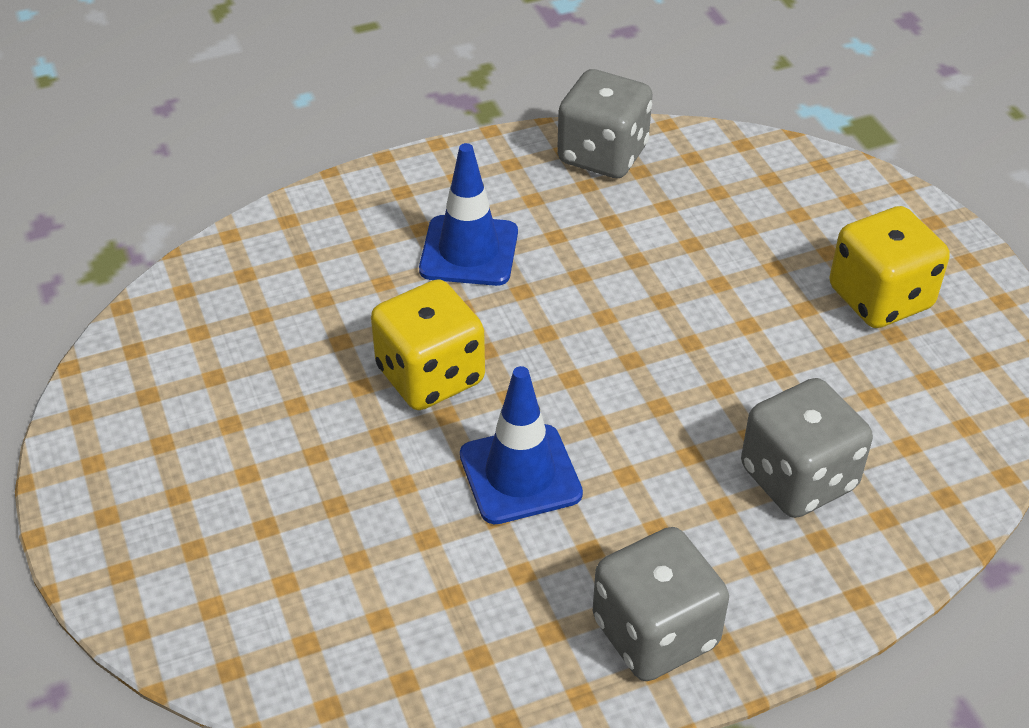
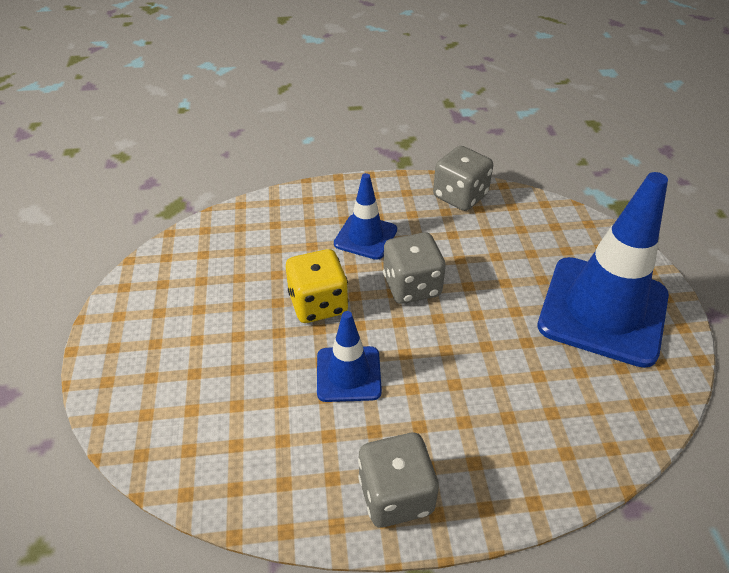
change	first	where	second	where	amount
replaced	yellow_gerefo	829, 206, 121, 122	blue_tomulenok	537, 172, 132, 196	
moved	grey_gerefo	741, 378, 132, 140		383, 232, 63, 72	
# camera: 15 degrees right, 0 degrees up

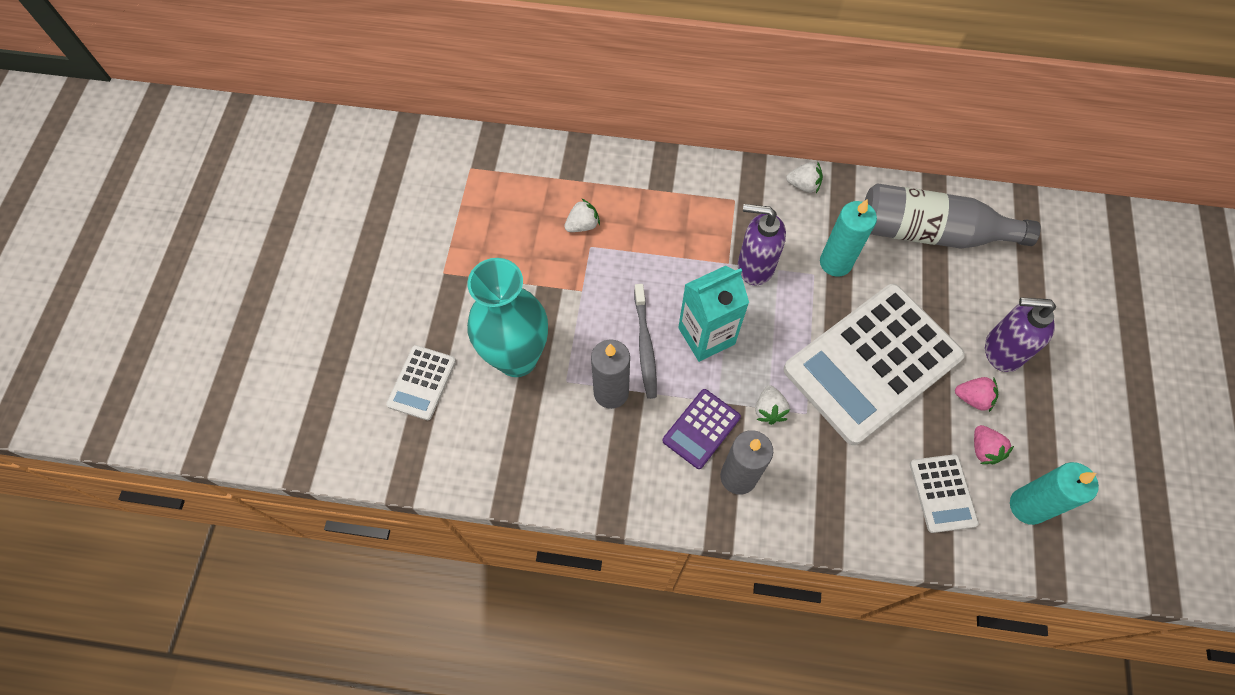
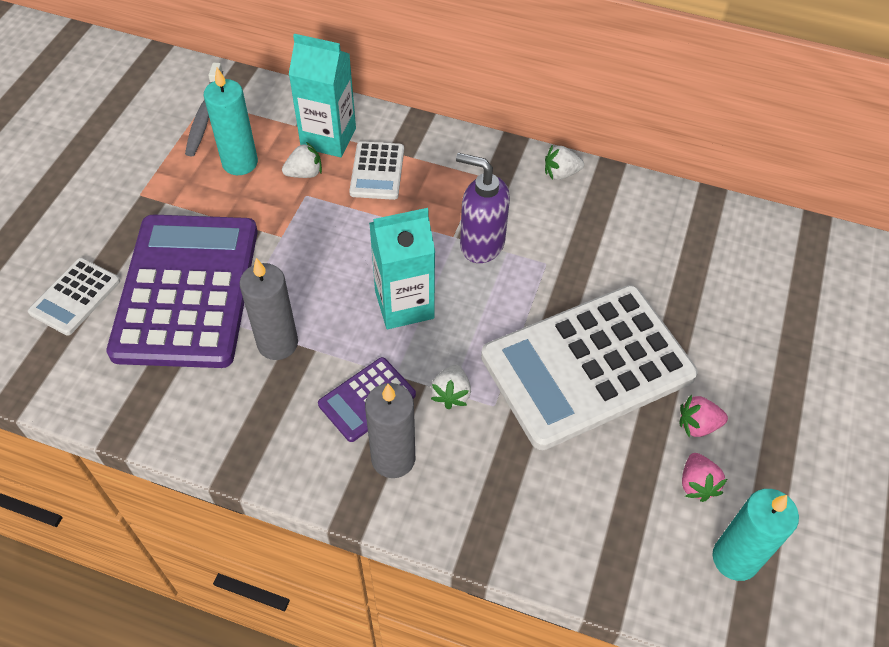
change	first	where	second	where	amount
turned	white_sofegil	786, 161, 37, 32		545, 144, 39, 36	150 degrees clockwise
removed	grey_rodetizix	865, 183, 176, 66			
moved	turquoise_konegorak	820, 199, 57, 78		204, 68, 54, 107	
replaced	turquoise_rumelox	467, 258, 81, 119	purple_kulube	106, 214, 152, 154	
moved	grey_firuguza	634, 284, 23, 115		185, 62, 38, 95	
removed	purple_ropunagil	985, 297, 71, 75			
turned	pink_sofegil	955, 377, 43, 35		680, 394, 48, 44	150 degrees clockwise
moved	white_kulube	910, 454, 69, 79		349, 141, 55, 59	
added			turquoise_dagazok	289, 34, 67, 123	
# camera: 10 degrees right, 10 degrees down

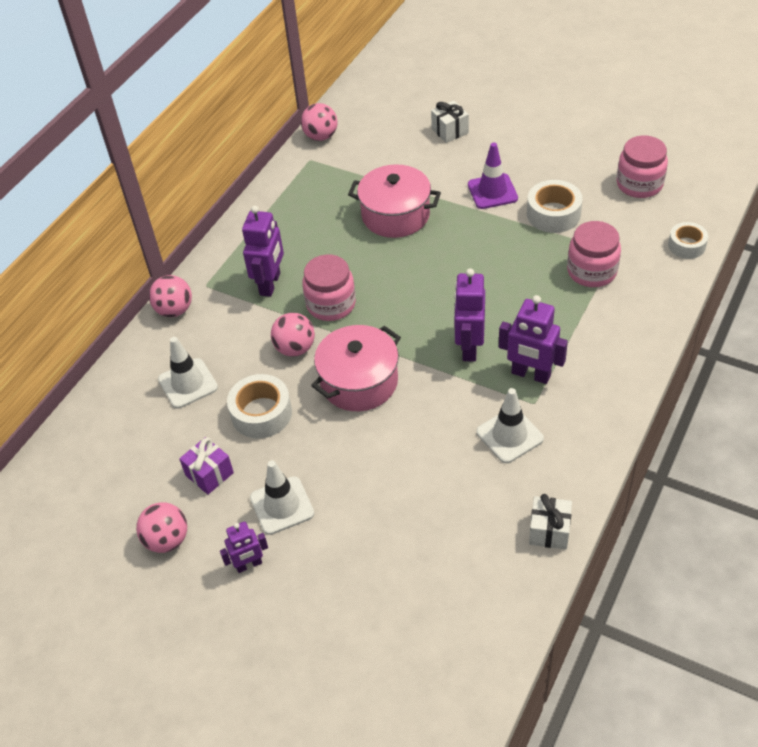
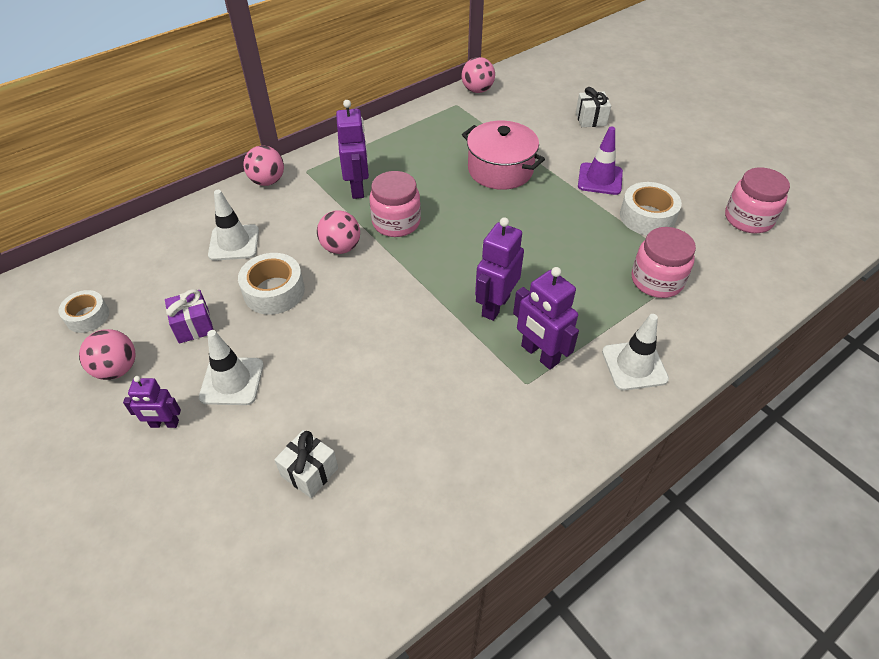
change	first	where	second	where	amount
turned	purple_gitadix	242, 205, 42, 92		336, 100, 33, 99	45 degrees counterclockwise
moved	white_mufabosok	668, 222, 40, 37		58, 290, 51, 43	
removed	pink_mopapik	311, 325, 90, 86			
moved	white_tomulenok	476, 388, 68, 75		602, 314, 67, 76	
moved	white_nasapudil	529, 494, 43, 56		274, 430, 64, 68	
# camera: 20 degrees right, 0 degrees up

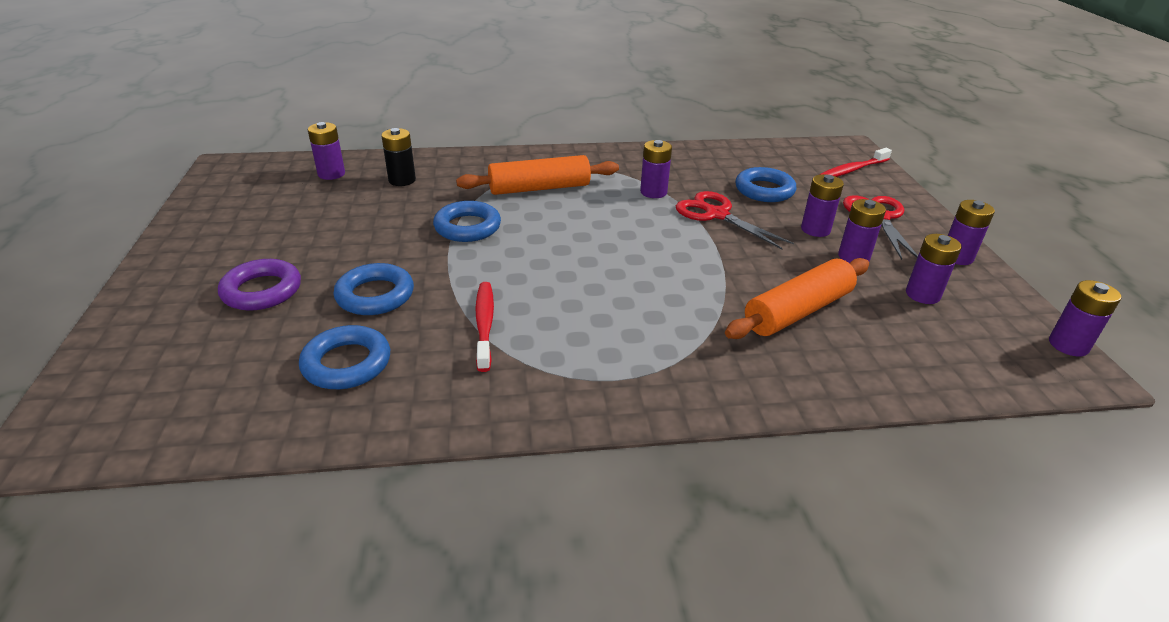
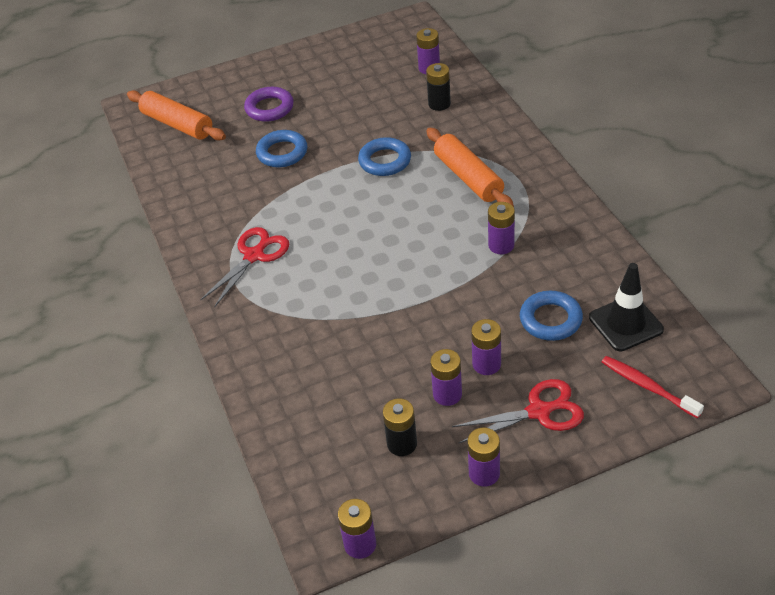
change	first	where	second	where	amount
moved	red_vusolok	676, 191, 118, 58		200, 227, 89, 81	
recoloured	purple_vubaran	906, 234, 56, 70	black_vubaran	383, 398, 34, 58	
moved	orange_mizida	725, 258, 144, 81		127, 90, 99, 50	
removed	red_firuguza	475, 282, 19, 90			
removed	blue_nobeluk	299, 325, 91, 64			
added			black_tomulenok	589, 263, 75, 89	
# camera: 80 degrees right, 10 degrees up

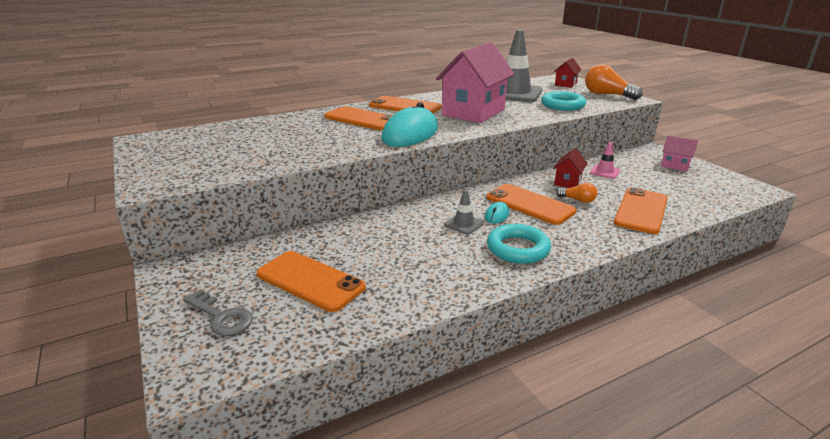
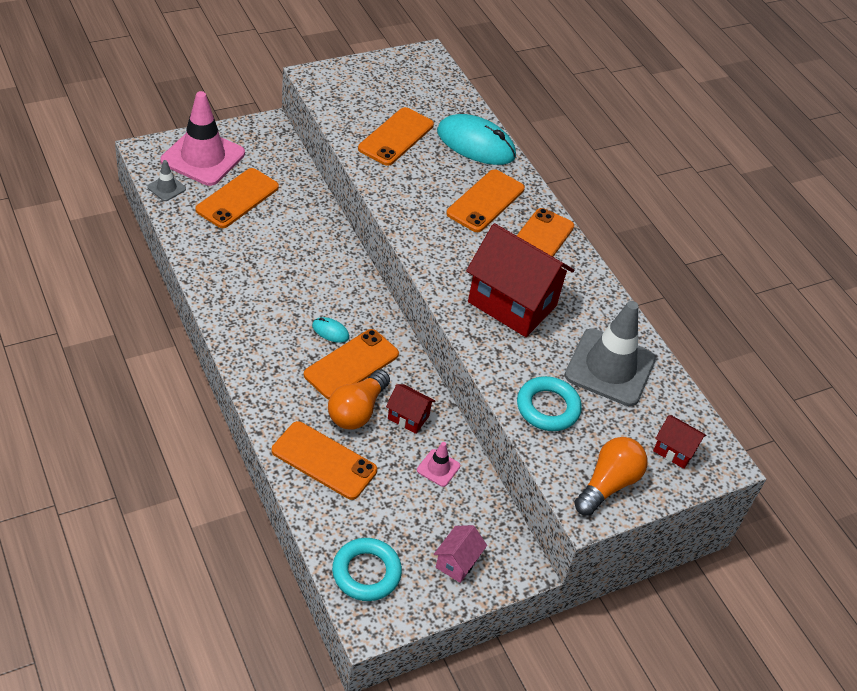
change	first	where	second	where	amount
recoloured	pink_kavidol	436, 42, 79, 81	red_kavidol	466, 223, 108, 114	
moved	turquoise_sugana	381, 102, 57, 45		437, 114, 79, 51	
resized	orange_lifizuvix	556, 183, 41, 20		328, 370, 62, 60	x1.86
moved	grey_tomulenok	444, 190, 40, 45		147, 160, 39, 41	
moved	turquoise_nobeluk	487, 224, 64, 40		332, 538, 70, 63	
replaced	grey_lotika	183, 289, 70, 47	pink_tomulenok	160, 91, 85, 95	
added			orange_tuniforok	358, 107, 76, 59	
# camera: 85 degrees right, 20 degrees up

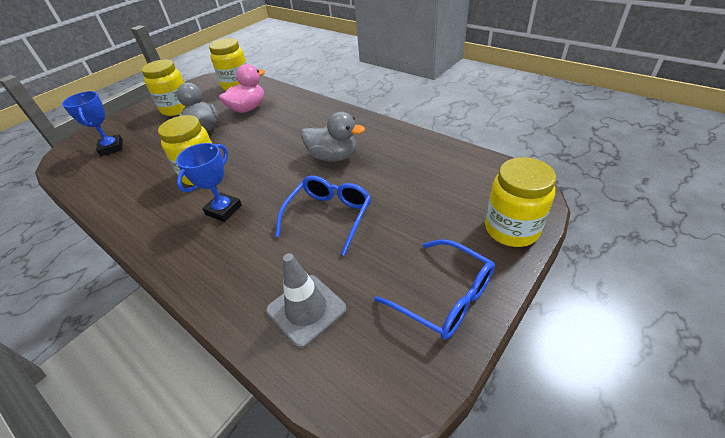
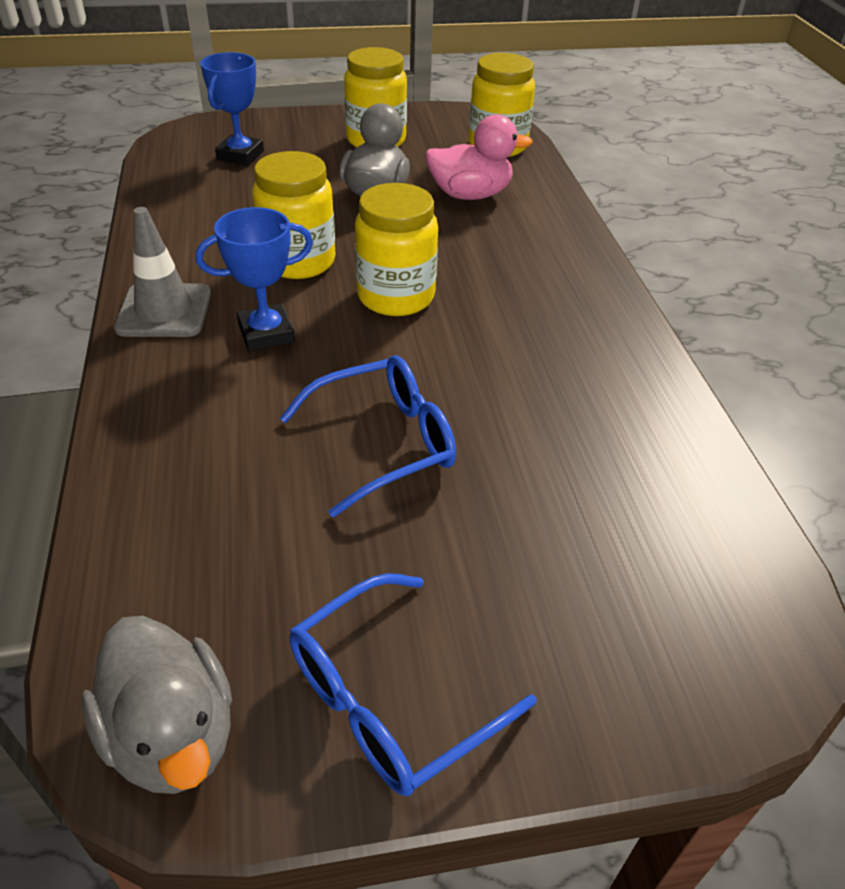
change	first	where	second	where	amount
moved	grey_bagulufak	301, 112, 64, 50		81, 616, 151, 178	
moved	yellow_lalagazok	485, 157, 71, 90		355, 183, 83, 133	
turned	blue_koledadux	374, 239, 121, 101		289, 573, 248, 223	60 degrees clockwise
moved	grey_tomulenok	266, 253, 81, 95		114, 207, 97, 130	
# camera: 35 degrees right, 0 degrees up

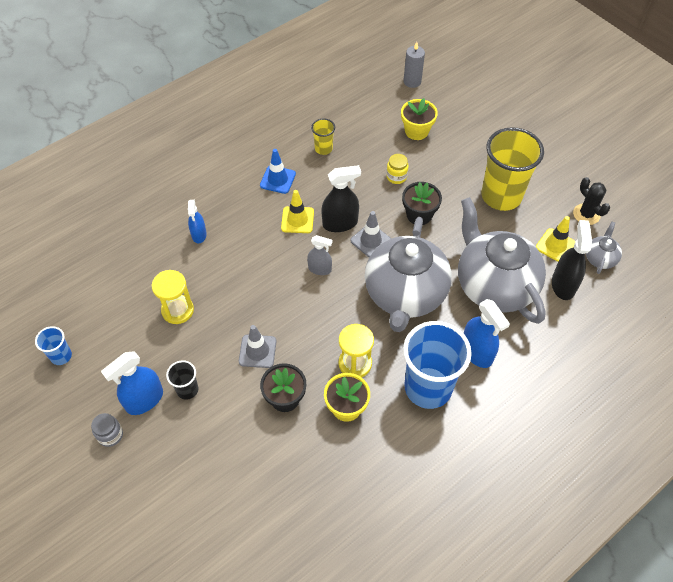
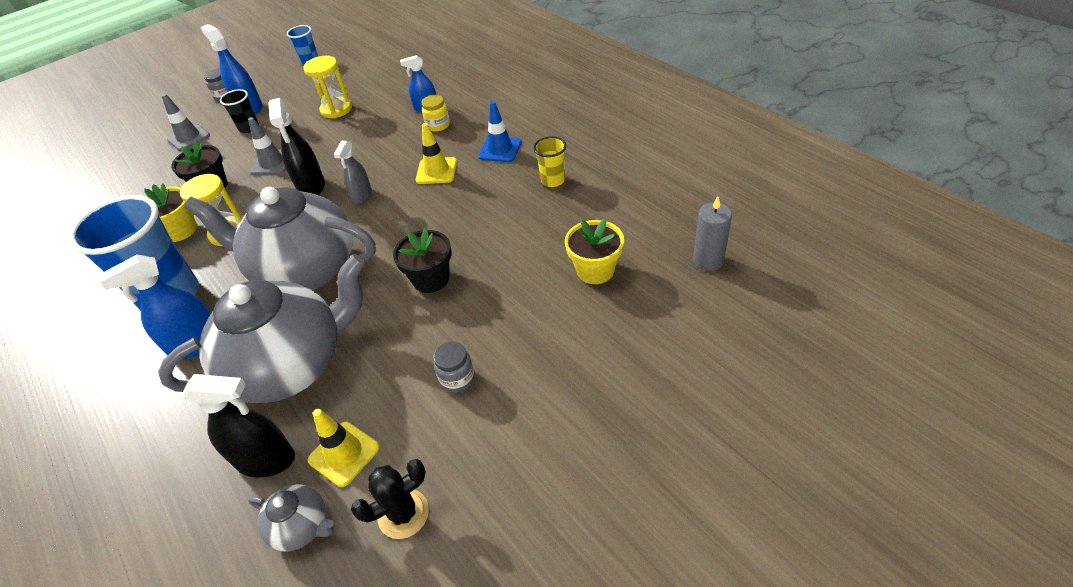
change	first	where	second	where	amount
replaced	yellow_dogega	481, 127, 63, 84	grey_lalagazok	434, 342, 41, 51	
moved	yellow_lalagazok	386, 154, 23, 30		421, 95, 29, 37	
moved	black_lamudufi	321, 165, 40, 67		268, 98, 57, 97	
moved	grey_tomulenok	350, 211, 41, 46		161, 94, 49, 57	
# camera: 95 degrees right, 10 degrees down

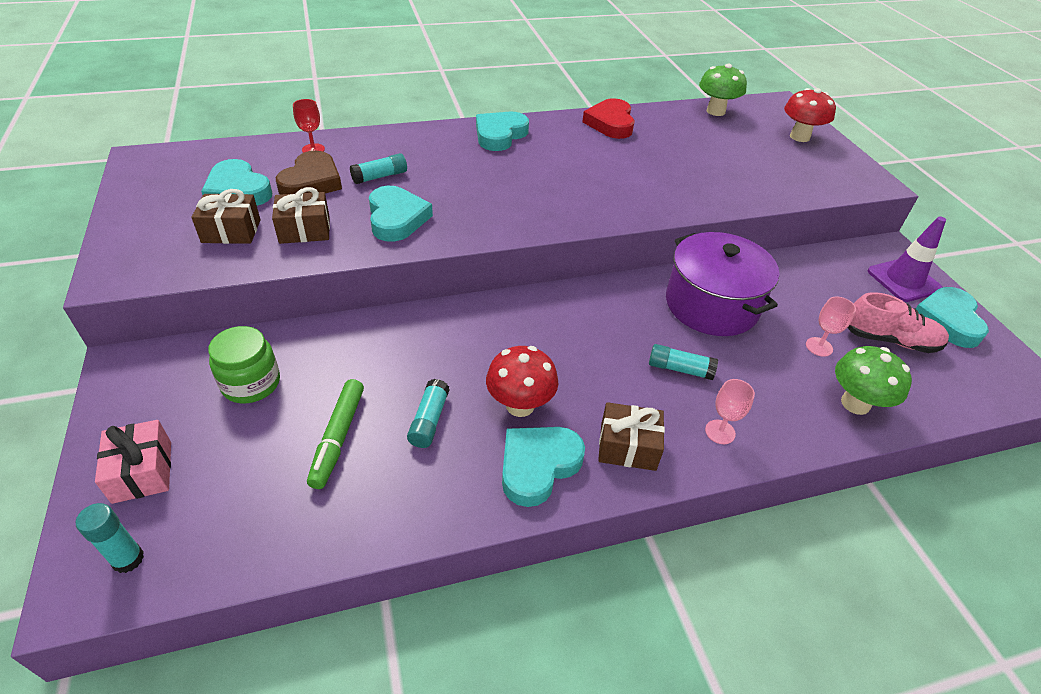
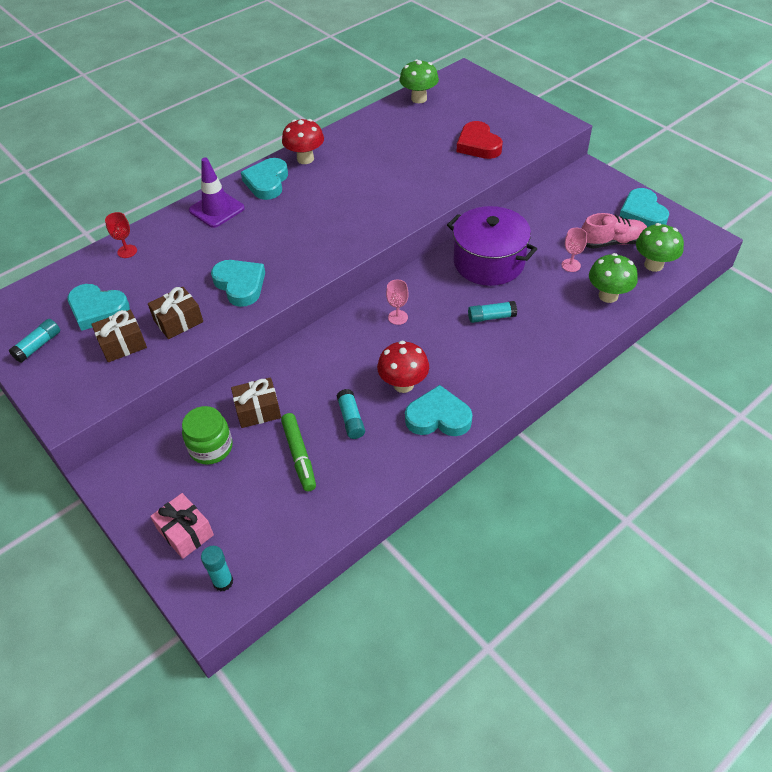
change	first	where	second	where	amount
moved	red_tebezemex	784, 88, 52, 54		282, 119, 42, 45	
moved	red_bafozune	582, 98, 53, 41		457, 121, 46, 38	
removed	brown_bafozune	276, 151, 66, 44			
moved	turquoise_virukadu	350, 153, 57, 31		9, 319, 51, 44	
moved	purple_tomulenok	868, 216, 78, 86		189, 158, 56, 70	
moved	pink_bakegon	705, 379, 50, 65		386, 280, 23, 45	
moved	brown_nasapudil	598, 402, 67, 69		231, 377, 50, 51	
turned	turquoise_bafozune	502, 427, 83, 80		405, 385, 67, 51	75 degrees clockwise
added			green_tebezemex	636, 223, 48, 49	
# camera: 20 degrees left, 5 degrees up

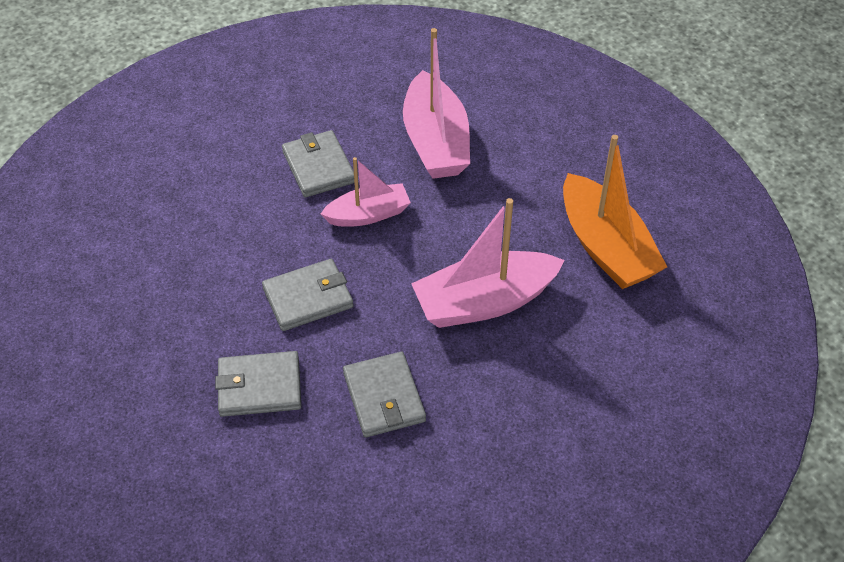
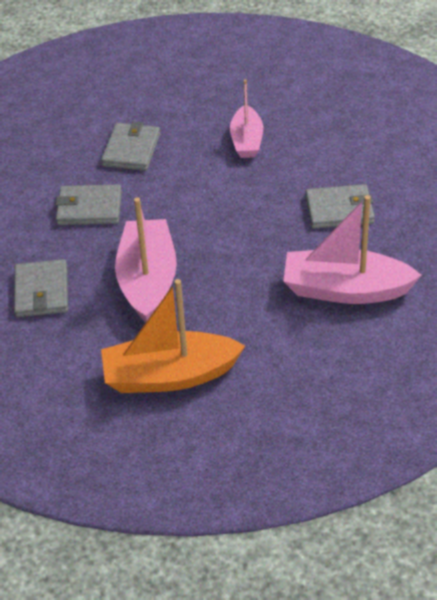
change	first	where	second	where	amount
moved	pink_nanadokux	321, 157, 90, 70		230, 79, 33, 79	
moved	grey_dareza	262, 259, 92, 72		14, 259, 54, 58	
# camera: 110 degrees right, 5 degrees down

